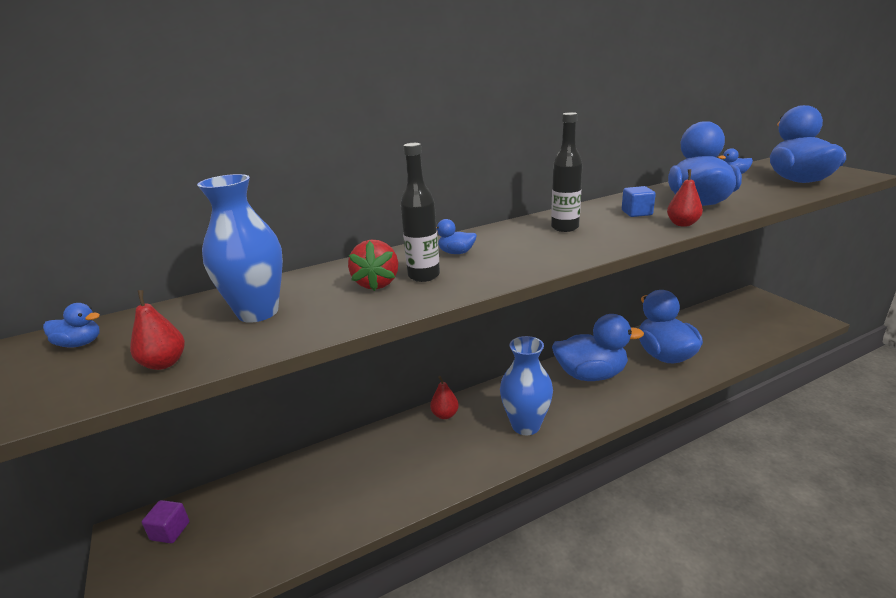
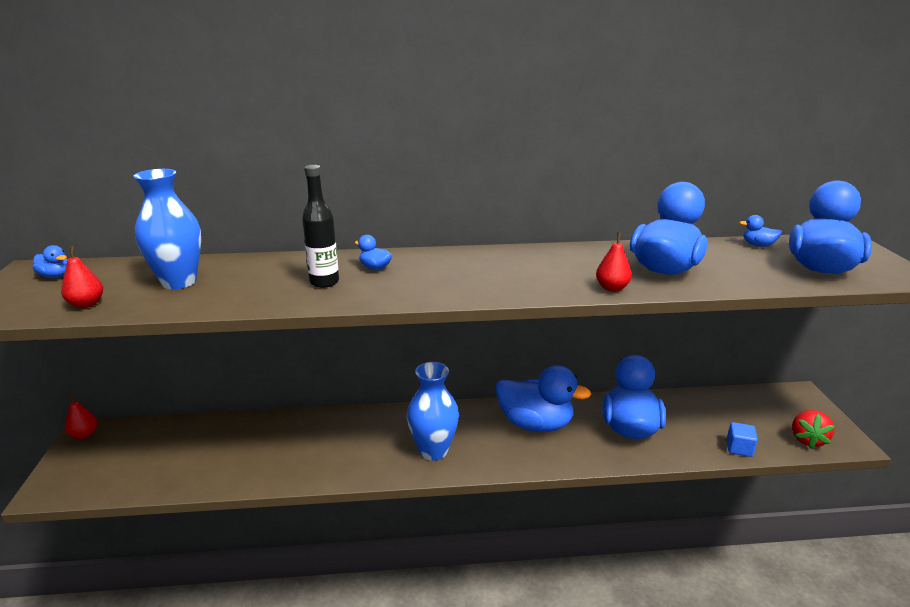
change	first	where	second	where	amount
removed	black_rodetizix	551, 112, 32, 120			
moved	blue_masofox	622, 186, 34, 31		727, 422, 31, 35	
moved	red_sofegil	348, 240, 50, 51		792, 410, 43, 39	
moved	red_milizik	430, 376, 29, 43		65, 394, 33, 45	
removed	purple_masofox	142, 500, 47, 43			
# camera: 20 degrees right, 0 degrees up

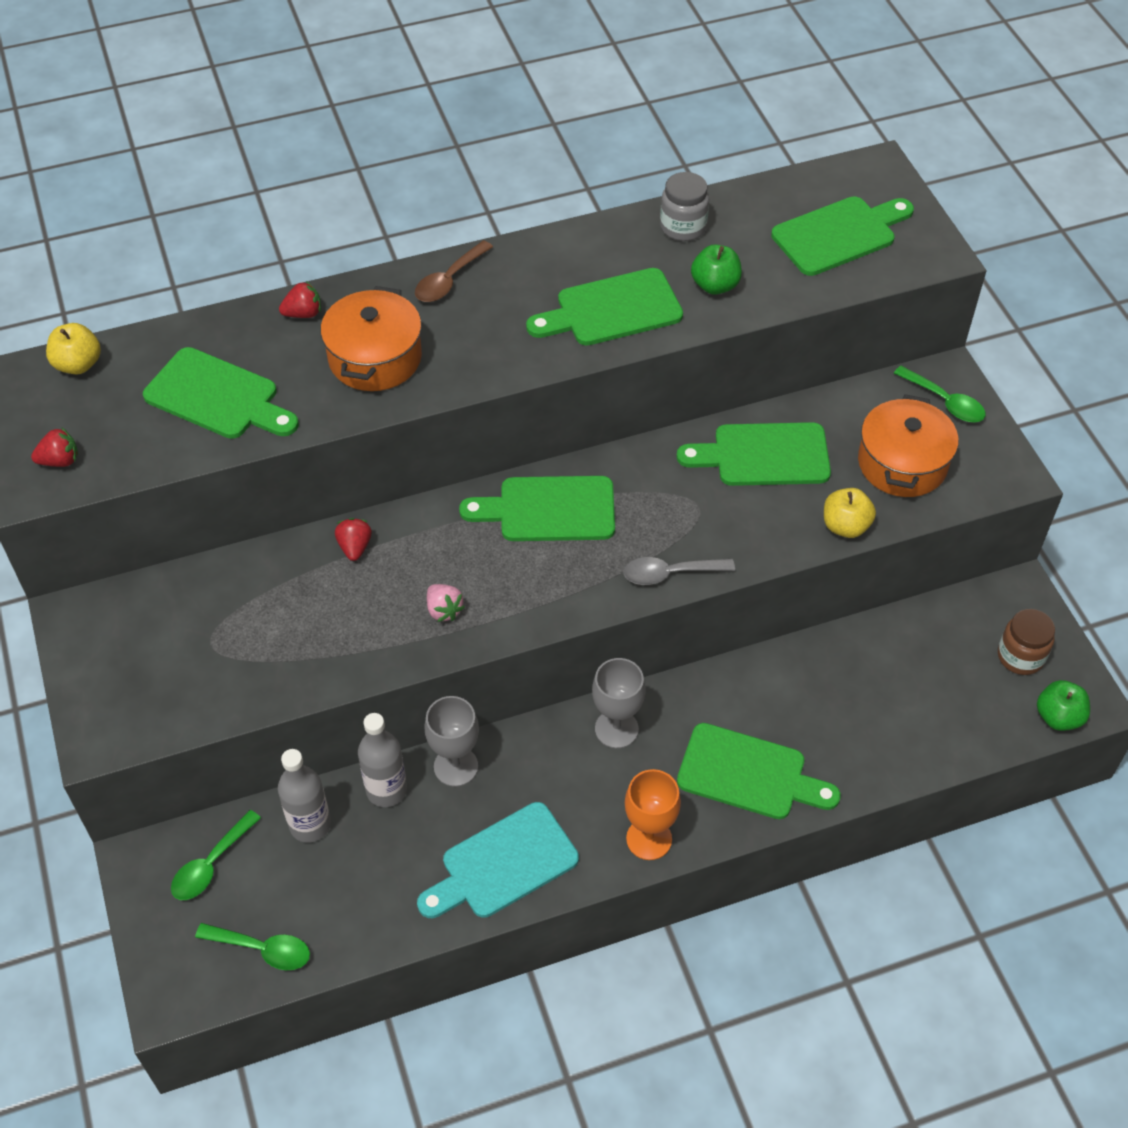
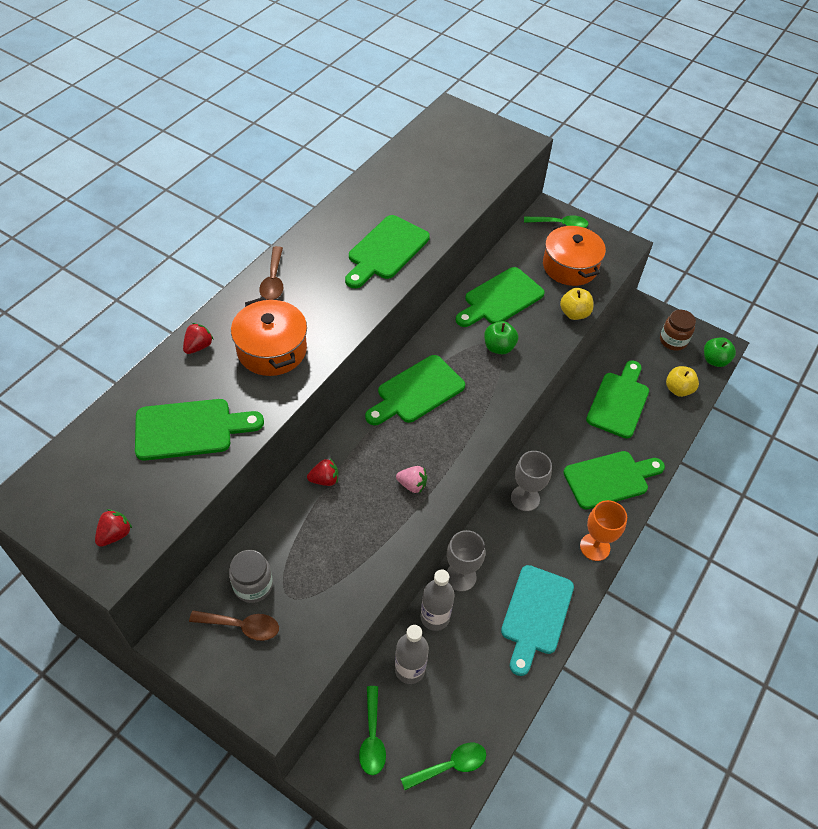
change	first	where	second	where	amount
moved	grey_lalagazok	660, 172, 49, 69		229, 550, 44, 53	
moved	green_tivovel	771, 196, 143, 80		586, 360, 63, 79	
moved	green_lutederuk	691, 244, 51, 51		484, 321, 34, 33	
moved	yellow_lutederuk	46, 323, 55, 51		666, 366, 33, 31	
turned	red_sofegil	335, 518, 37, 43		307, 459, 31, 27	120 degrees clockwise
removed	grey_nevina	623, 557, 112, 28			
added			brown_nevina	189, 610, 90, 31	
# camera: 40 degrees left, 0 degrees up

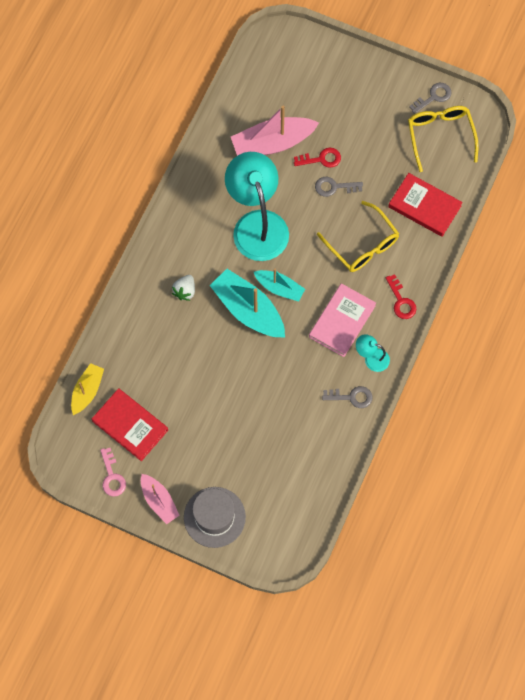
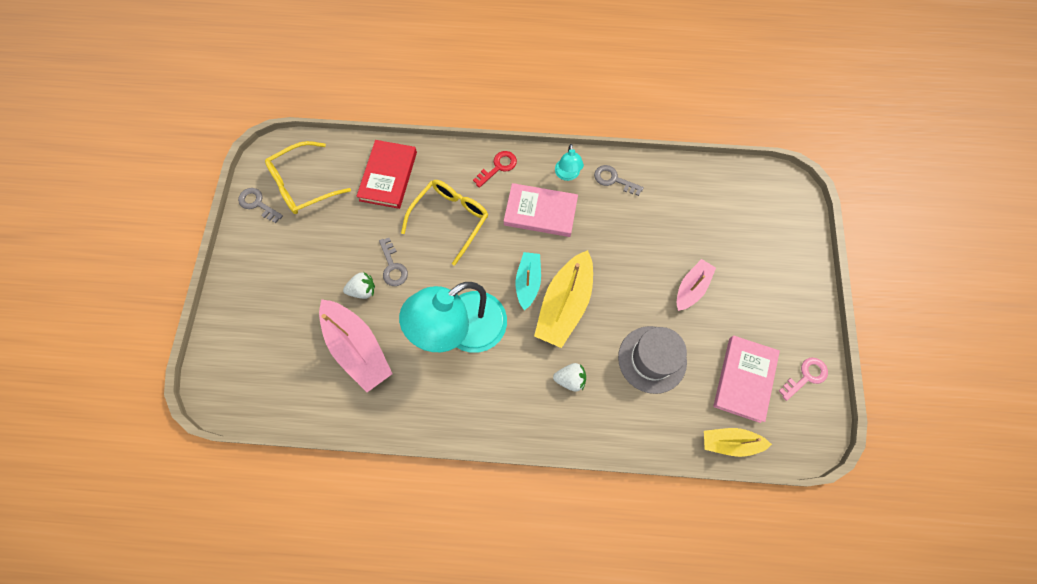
change	first	where	second	where	amount
replaced	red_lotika	294, 148, 47, 20	white_sofegil	343, 272, 32, 27	
recoloured	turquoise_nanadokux	209, 269, 76, 69	yellow_nanadokux	534, 250, 59, 98	
turned	grey_lotika	322, 386, 51, 22		594, 165, 50, 31	45 degrees counterclockwise
recoloured	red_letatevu	92, 388, 76, 73	pink_letatevu	713, 336, 67, 87	
moved	pink_nanadokux	141, 474, 39, 50		677, 259, 39, 52	
moved	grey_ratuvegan	184, 487, 62, 61		618, 326, 69, 68	
# camera: 110 degrees left, 0 degrees up

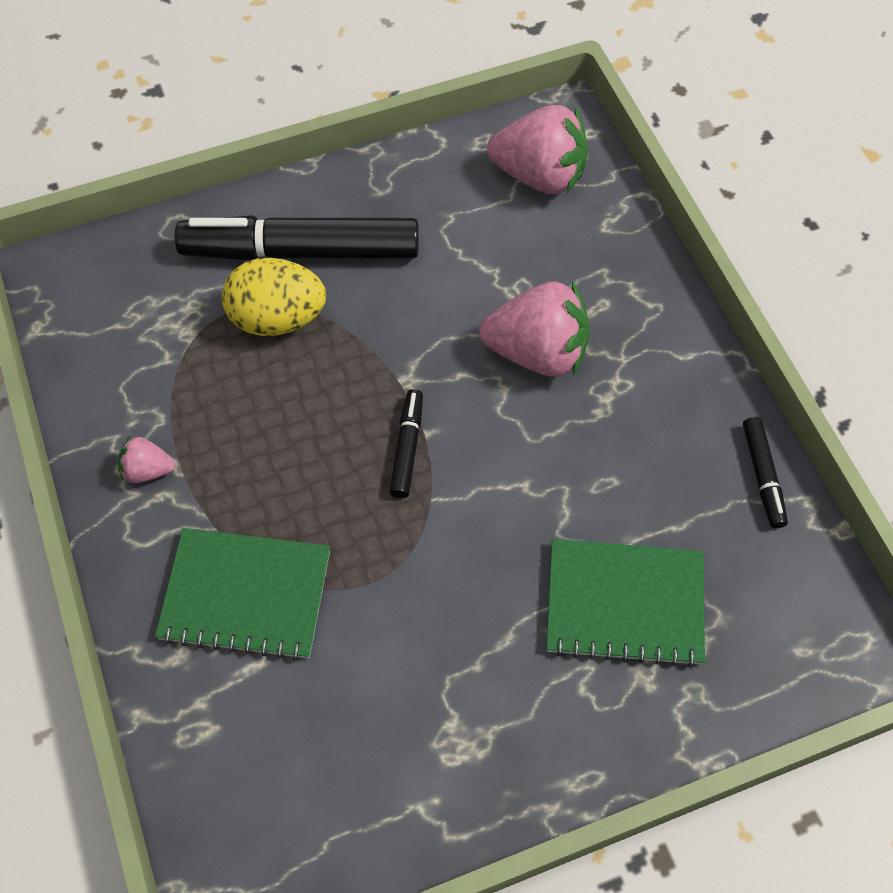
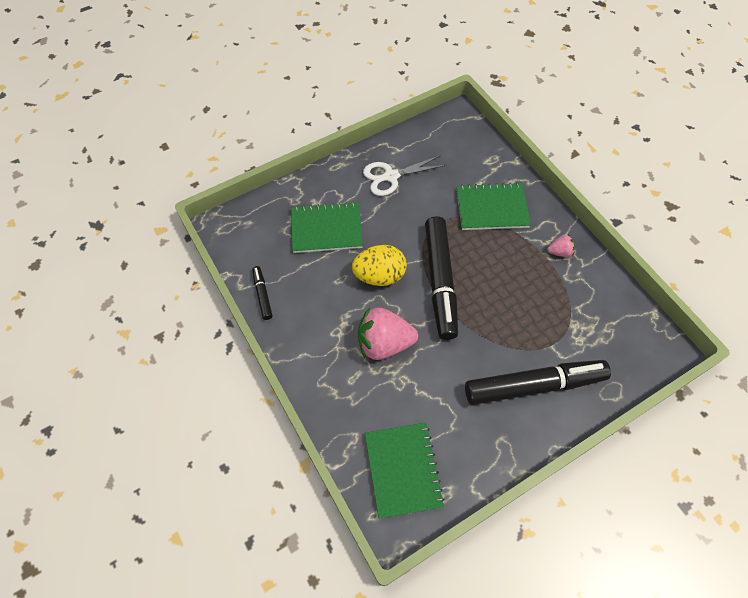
change	first	where	second	where	amount
replaced	pink_sofegil	487, 105, 100, 89	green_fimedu	365, 422, 80, 97	
moved	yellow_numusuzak	222, 258, 104, 78		352, 245, 55, 41	
resized	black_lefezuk	389, 389, 34, 109		425, 216, 33, 124	x2.24
added			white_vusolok	363, 155, 83, 41	
# camera: 170 degrees right, 0 degrees up

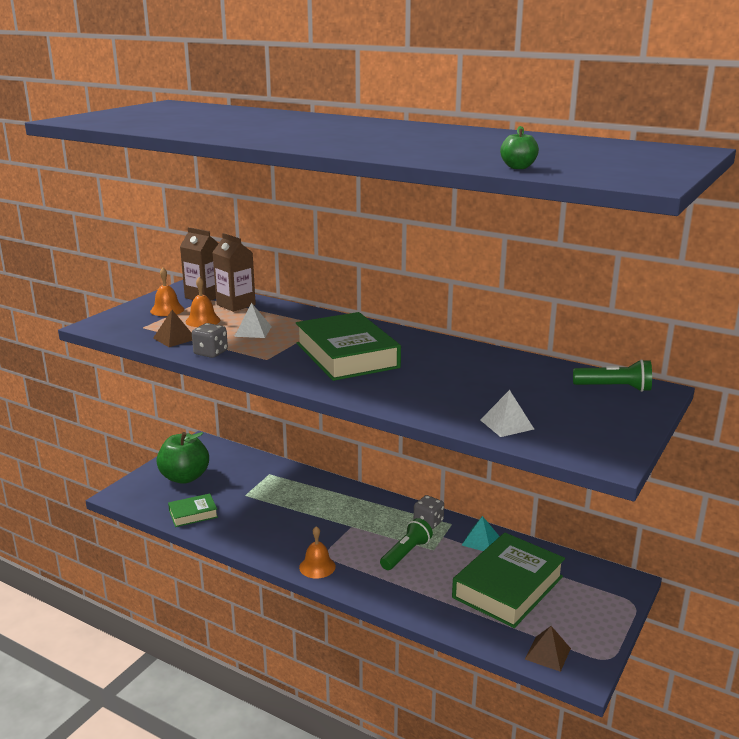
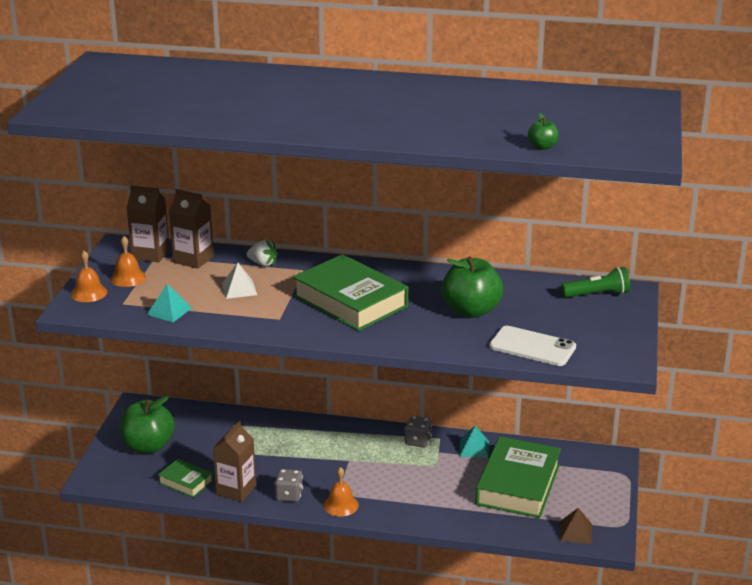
change	first	where	second	where	amount
moved	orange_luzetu	186, 277, 34, 50		71, 251, 36, 51	
recoloured	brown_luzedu	153, 310, 39, 37	turquoise_luzedu	147, 284, 45, 38	
moved	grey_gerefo	192, 323, 36, 35		274, 469, 29, 33	
replaced	white_luzedu	480, 390, 54, 47	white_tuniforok	489, 326, 87, 40	
turned	green_letatevu	168, 494, 50, 33		158, 459, 55, 39	75 degrees clockwise
removed	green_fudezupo	380, 518, 53, 52			
added			white_sofegil	247, 240, 31, 26	
added			green_lutederuk	441, 256, 62, 62	
added			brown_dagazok	213, 421, 43, 81	
# camera: 20 degrees left, 5 degrees up

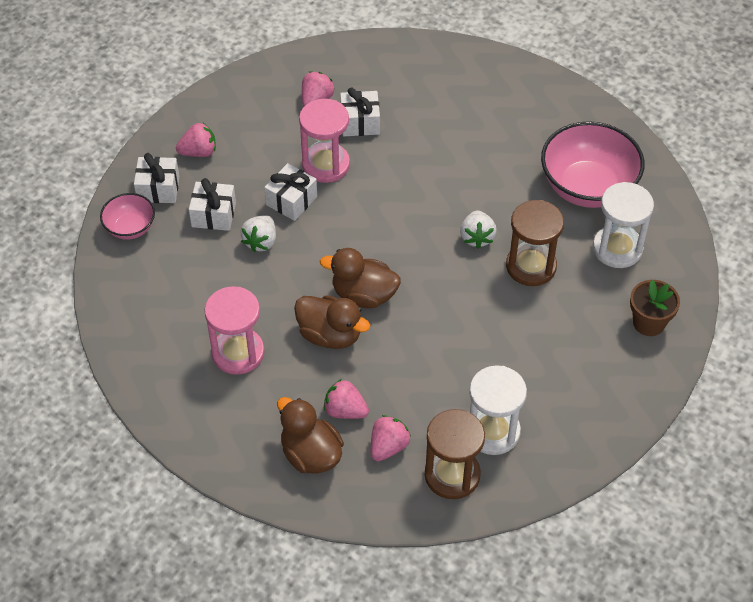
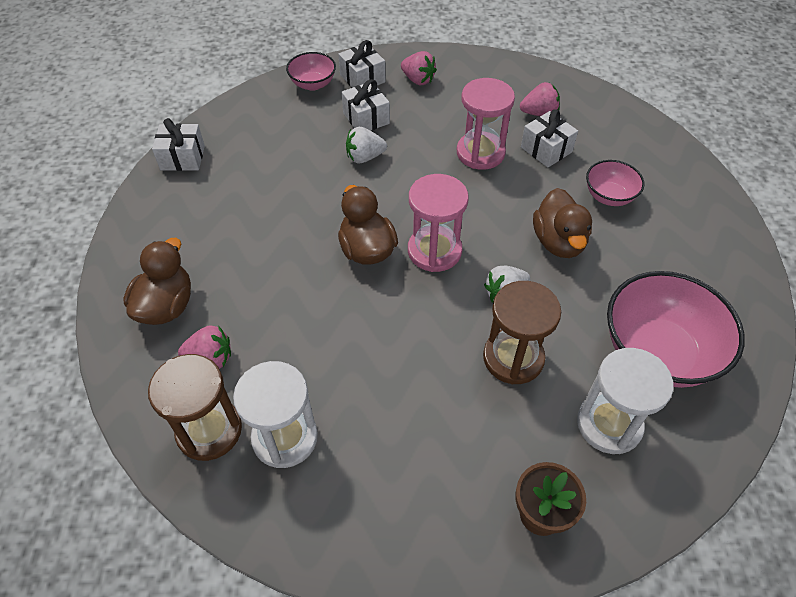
change	first	where	second	where	amount
moved	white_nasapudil	264, 163, 53, 58		152, 118, 53, 53	
moved	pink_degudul	204, 286, 61, 89		408, 174, 61, 98	
moved	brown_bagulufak	294, 295, 76, 54		533, 188, 59, 70	
removed	pink_sofegil	324, 379, 45, 40			
added			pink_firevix	586, 160, 59, 46	
# camera: 55 degrees right, 0 degrees up

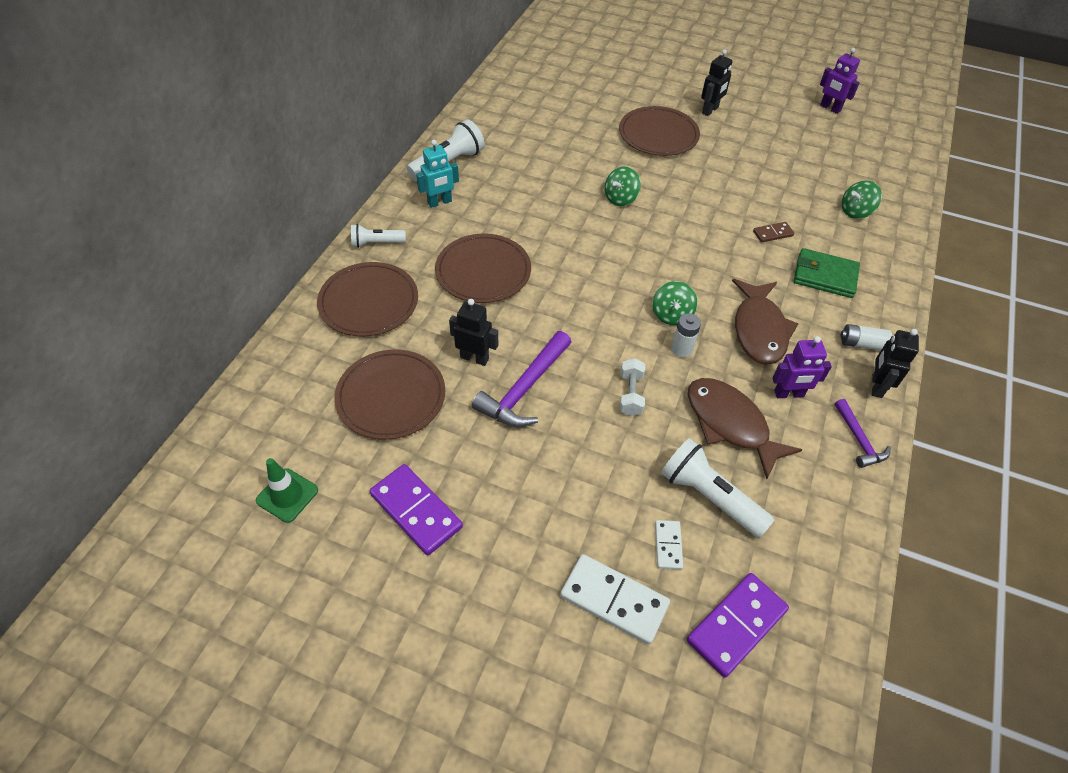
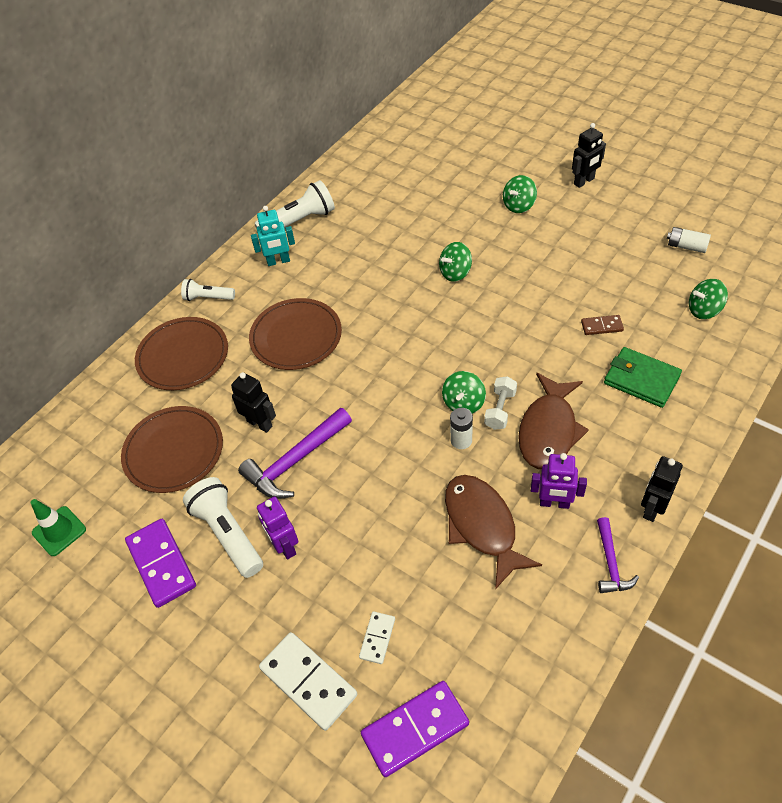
change	first	where	second	where	amount
moved	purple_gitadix	820, 48, 40, 66		257, 496, 41, 64	
replaced	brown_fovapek	619, 106, 81, 50	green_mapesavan	503, 175, 34, 38	
moved	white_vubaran	841, 324, 51, 27		667, 227, 44, 26	
moved	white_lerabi	620, 358, 25, 58		484, 376, 33, 54	
moved	white_fudezupo	661, 438, 113, 100		183, 477, 80, 101	
# camera: 20 degrees right, 0 degrees up

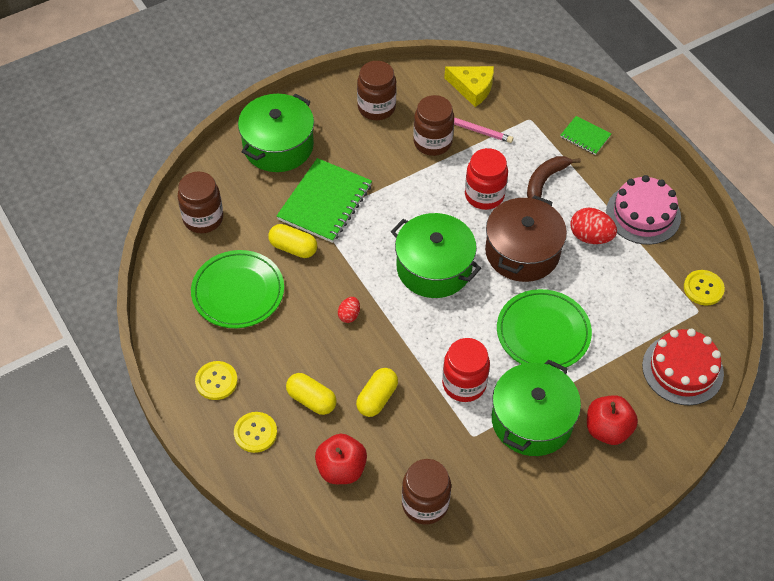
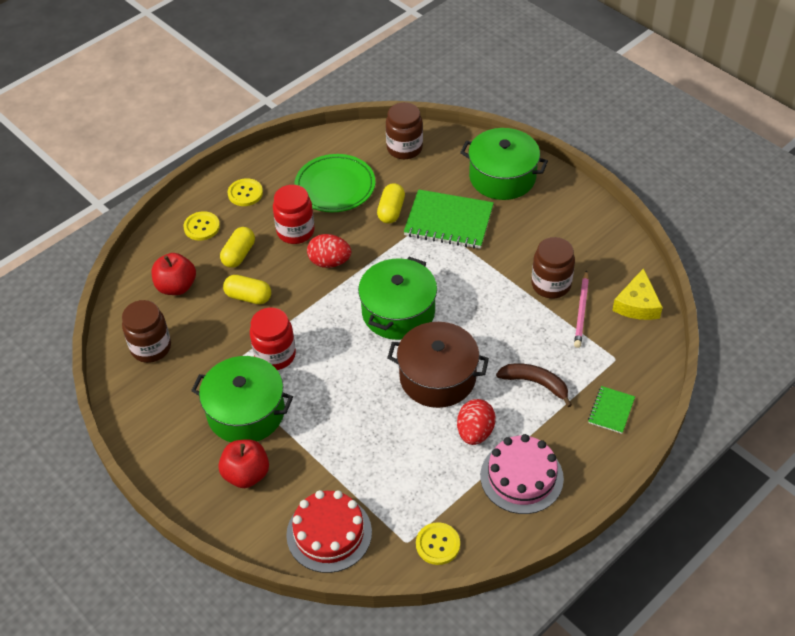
change	first	where	second	where	amount
removed	brown_lalagazok	357, 61, 40, 59			
moved	red_lalagazok	465, 148, 43, 62		273, 185, 42, 59	
removed	green_fovapek	497, 289, 95, 80			
resized	red_numusuzak	338, 297, 22, 26		307, 234, 44, 34	x1.74
# camera: 80 degrees right, 5 degrees down

